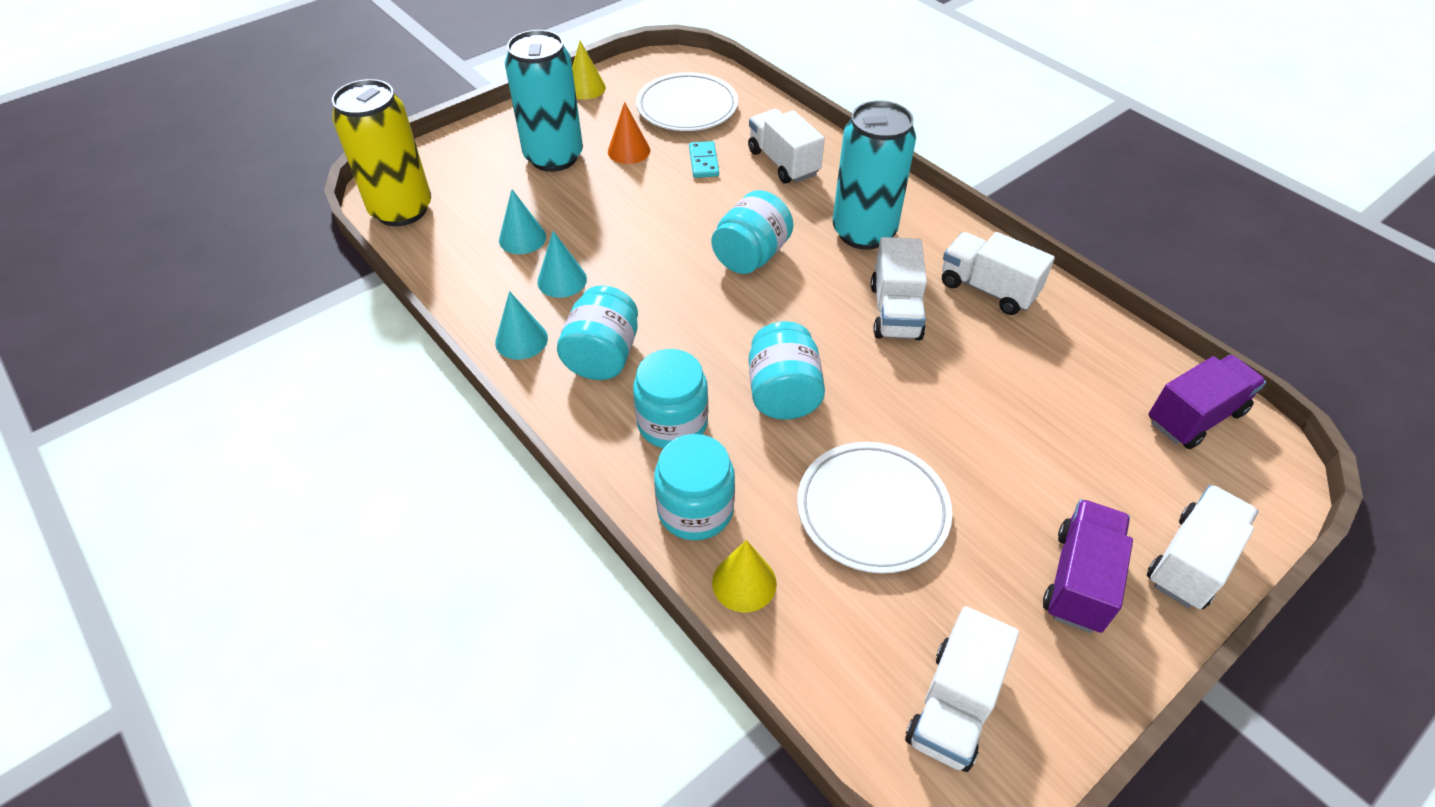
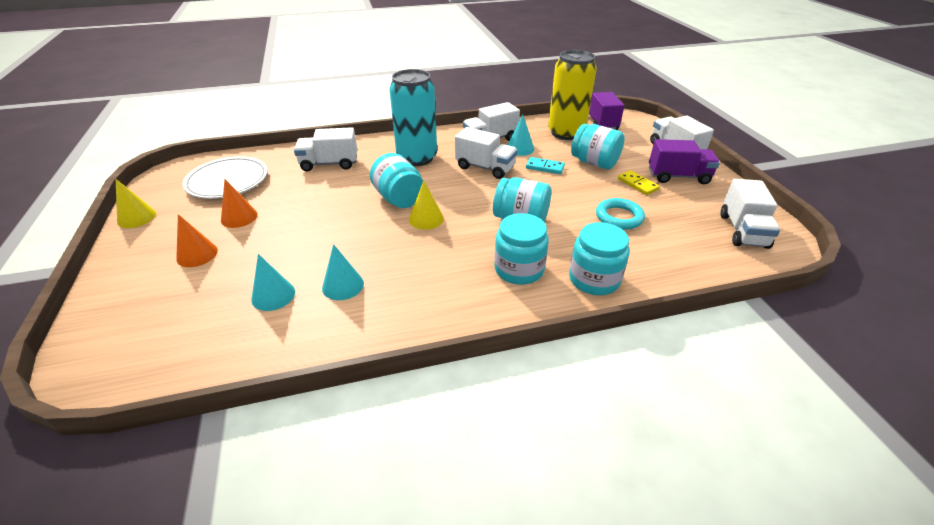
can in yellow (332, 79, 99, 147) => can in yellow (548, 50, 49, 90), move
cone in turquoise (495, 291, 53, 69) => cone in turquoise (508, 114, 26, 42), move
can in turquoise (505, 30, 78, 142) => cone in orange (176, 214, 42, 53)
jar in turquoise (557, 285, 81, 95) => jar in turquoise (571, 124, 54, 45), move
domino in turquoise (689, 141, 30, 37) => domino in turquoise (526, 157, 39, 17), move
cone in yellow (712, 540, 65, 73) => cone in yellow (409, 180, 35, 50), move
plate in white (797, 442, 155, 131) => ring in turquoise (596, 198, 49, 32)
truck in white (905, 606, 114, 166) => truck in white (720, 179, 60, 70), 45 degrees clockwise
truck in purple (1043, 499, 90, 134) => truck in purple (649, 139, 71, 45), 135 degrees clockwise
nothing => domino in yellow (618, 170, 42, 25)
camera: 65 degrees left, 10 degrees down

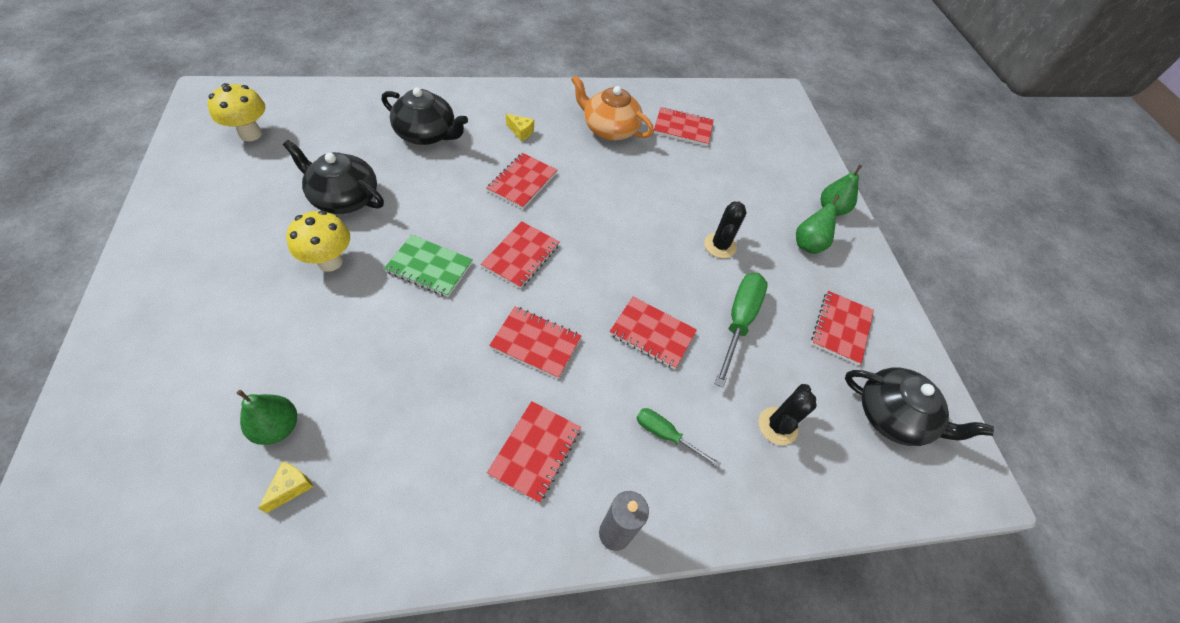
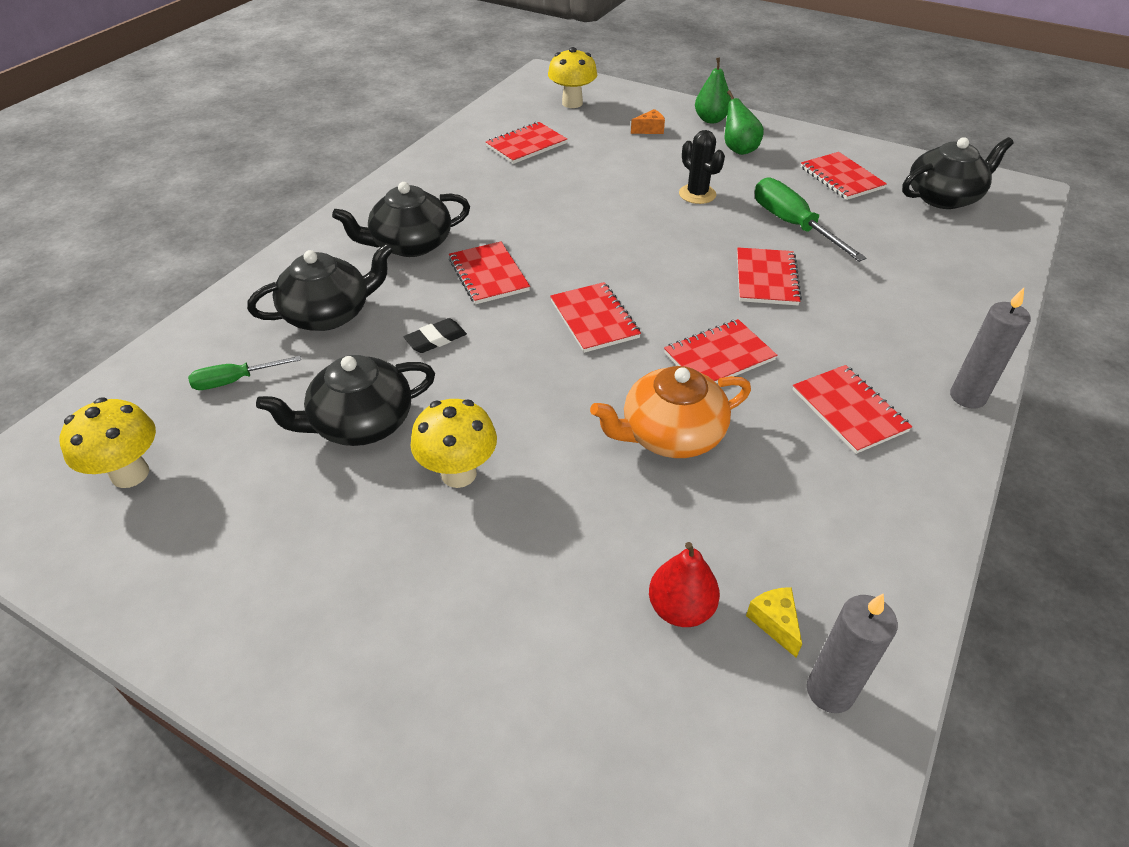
pear in green (237, 390, 60, 55) => pear in red (649, 542, 71, 85)
notebook in green (384, 235, 89, 62) => nothing
cheese in yellow (506, 114, 28, 27) => teapot in black (332, 182, 138, 75)
teapot in orange (571, 75, 83, 66) => teapot in orange (590, 366, 161, 92), move
notebook in red (610, 297, 87, 72) => notebook in red (737, 247, 65, 58), 60 degrees counterclockwise
screwdriver in green (637, 408, 84, 60) => screwdriver in green (188, 356, 113, 34), move
cactus in black (759, 384, 58, 61) => nothing
nothing => eraser in black (404, 318, 63, 35)
nothing => mushroom in yellow (548, 47, 49, 61)
nothing => cheese in orange (631, 109, 34, 25)
nothing => candle in grey (807, 593, 91, 120)
camera: 45 degrees left, 10 degrees down

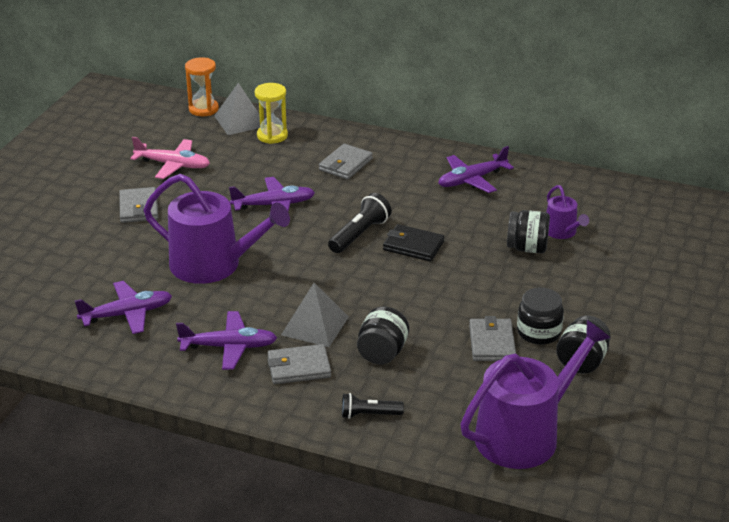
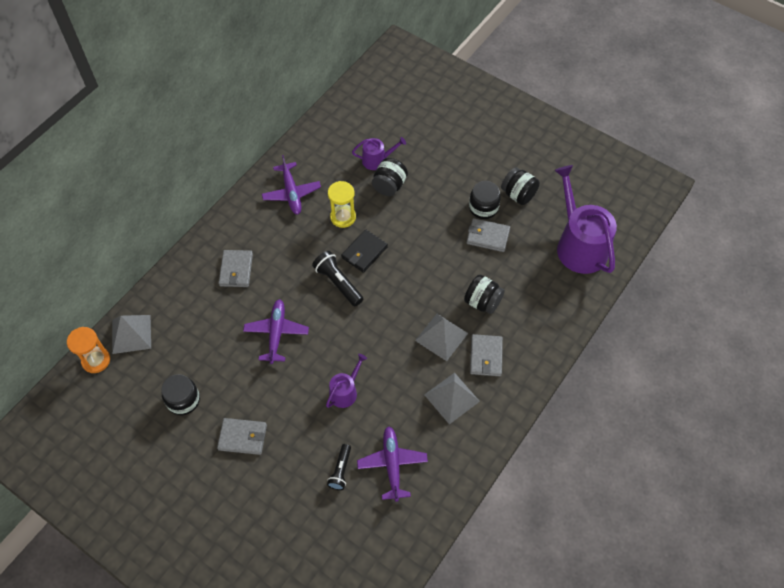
plane in pink (130, 137, 80, 42) => jar in black (161, 374, 39, 41)
watering can in purple (143, 174, 147, 110) => watering can in purple (326, 354, 41, 54), x0.49
plane in purple (176, 311, 101, 59) => pyramid in grey (424, 373, 56, 51)
hourglass in yellow (255, 83, 33, 61) => hourglass in yellow (328, 181, 28, 47), move
wallet in grey (319, 144, 54, 35) => wallet in grey (219, 250, 34, 37), 45 degrees clockwise
flashlight in black (342, 393, 62, 26) => flashlight in black (327, 444, 24, 46), move
camera: 75 degrees left, 25 degrees up

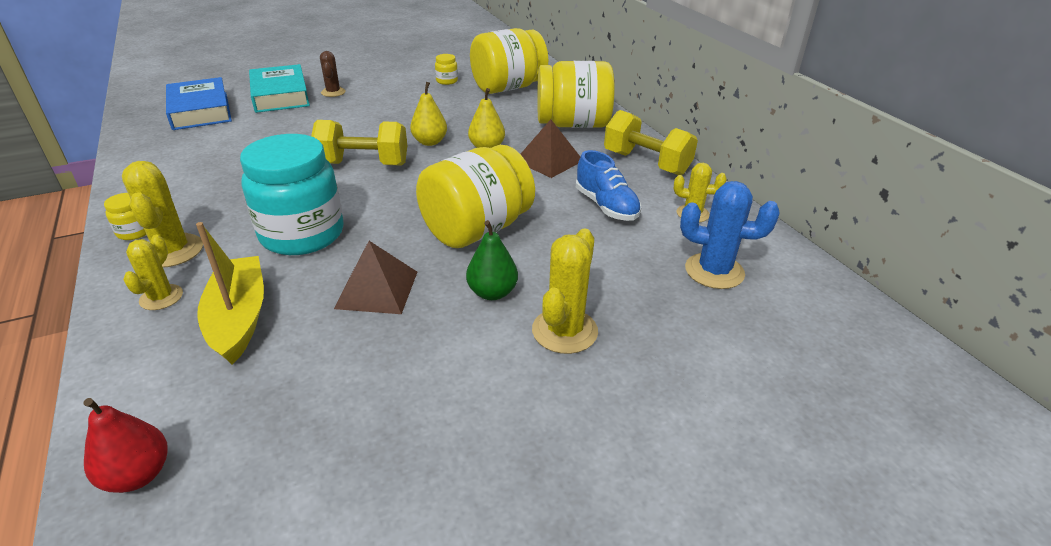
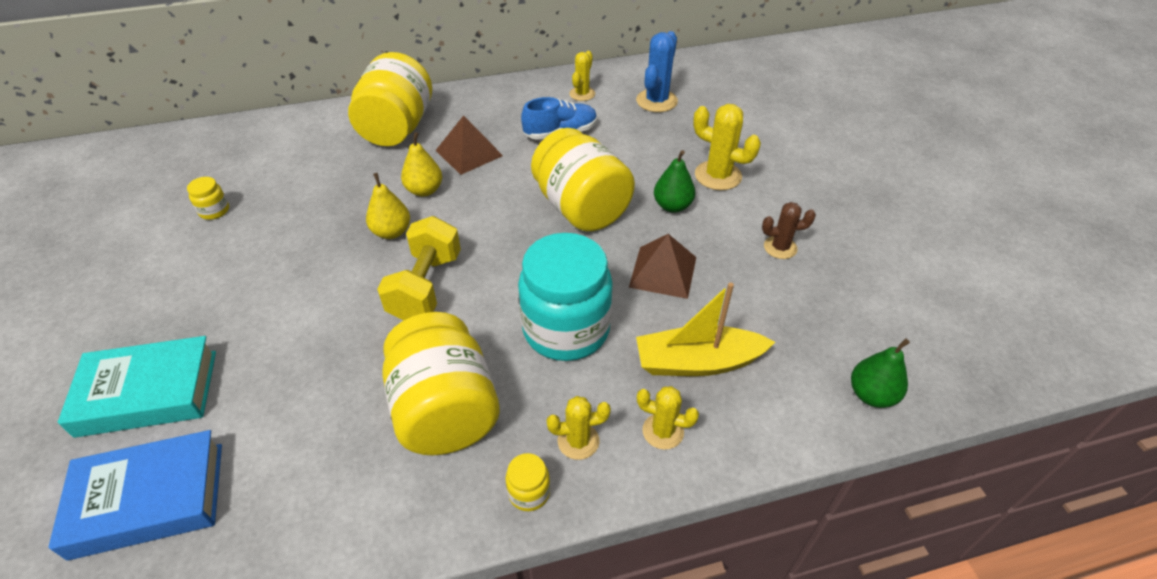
pear in red (84, 398, 84, 95) => pear in green (851, 338, 59, 70)
cactus in yellow (122, 161, 81, 107) => cactus in yellow (547, 396, 64, 64), x0.63
cactus in brown (320, 51, 26, 46) => cactus in brown (762, 202, 54, 57), move
jar in yellow (470, 28, 78, 66) => jar in yellow (382, 312, 118, 144), move
dumbbell in yellow (604, 110, 94, 65) => nothing
camera: 80 degrees left, 10 degrees up

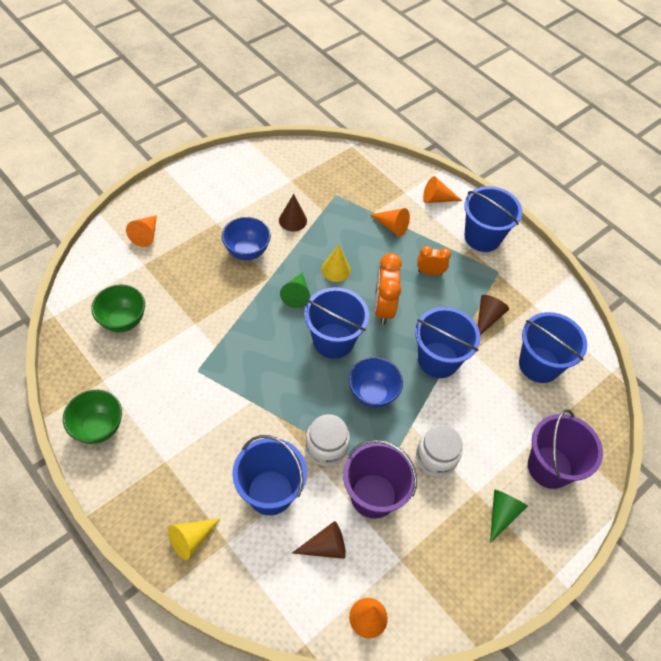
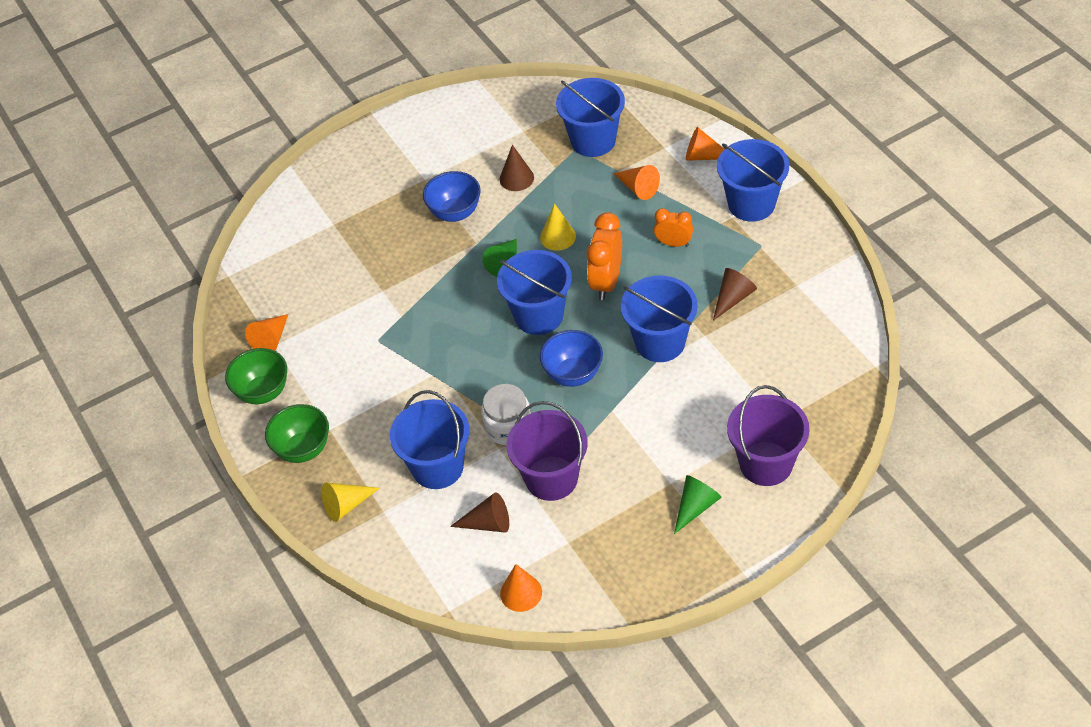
bowl in green (91, 285, 54, 47) => bowl in green (265, 404, 64, 59), move
cone in orange (126, 215, 31, 32) => cone in orange (245, 314, 43, 37), move
jar in white (416, 425, 47, 52) => nothing
bucket in blue (519, 312, 68, 71) => bucket in blue (556, 78, 69, 79), move
camera: 20 degrees right, 5 degrees down

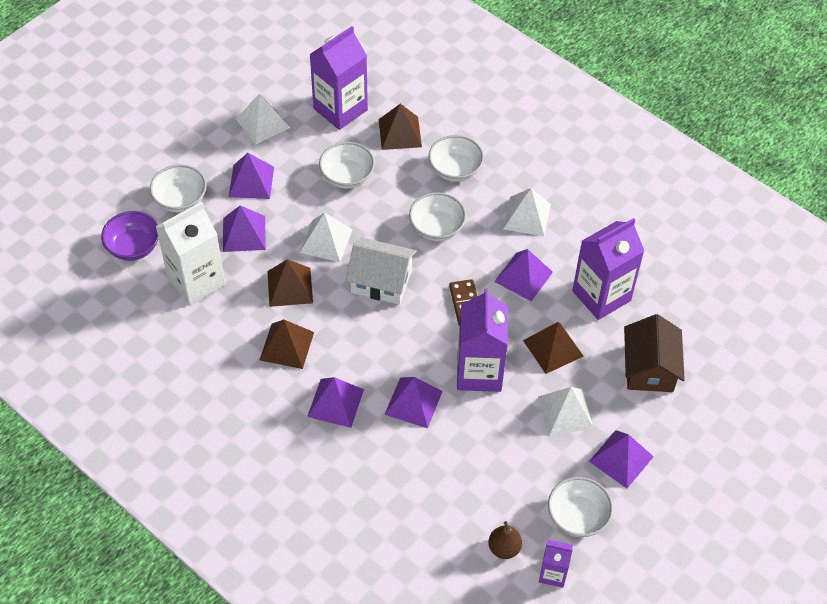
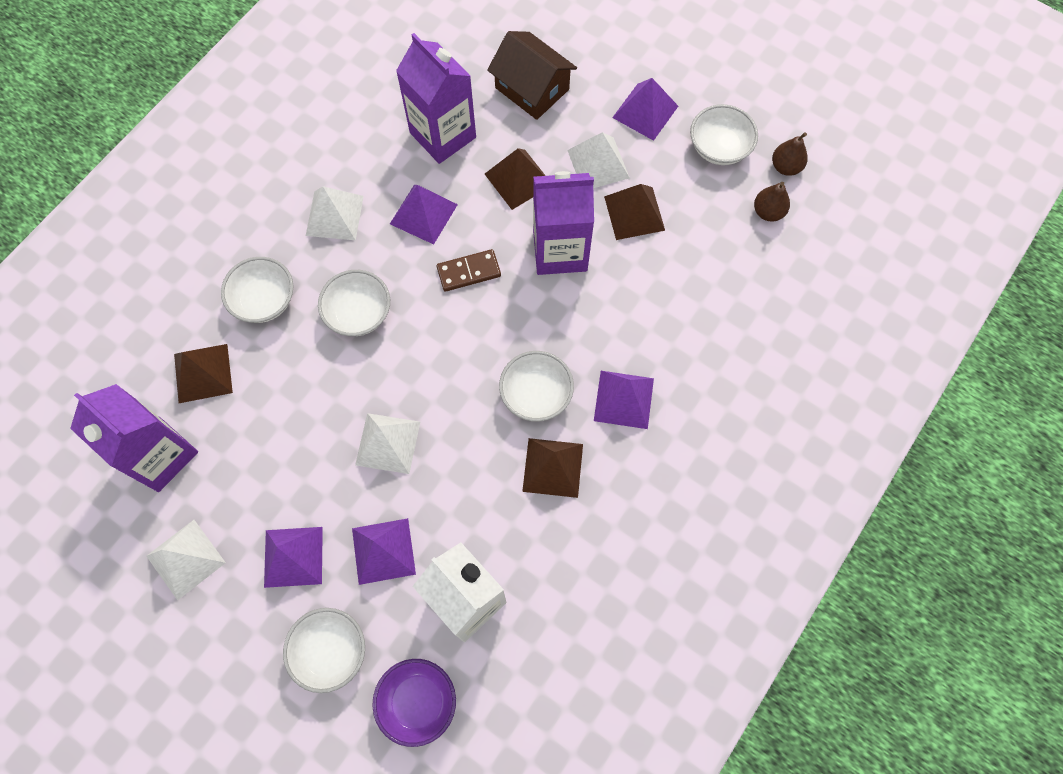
pyramid in brown (267, 259, 46, 48) => pyramid in brown (604, 184, 61, 56), move
bowl in white (319, 142, 56, 47) => bowl in white (499, 351, 75, 71), move
house in white (346, 237, 71, 68) => nothing
pyramid in purple (385, 377, 58, 51) => nothing
carton in purple (539, 540, 34, 48) => pear in brown (772, 132, 36, 44)
house in brown (624, 314, 61, 78) => house in brown (487, 31, 90, 89), 45 degrees clockwise
camera: 95 degrees left, 15 degrees up

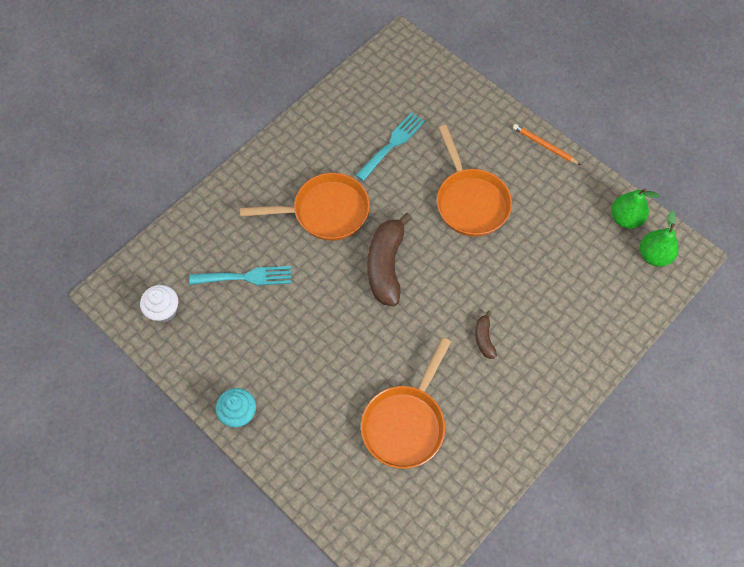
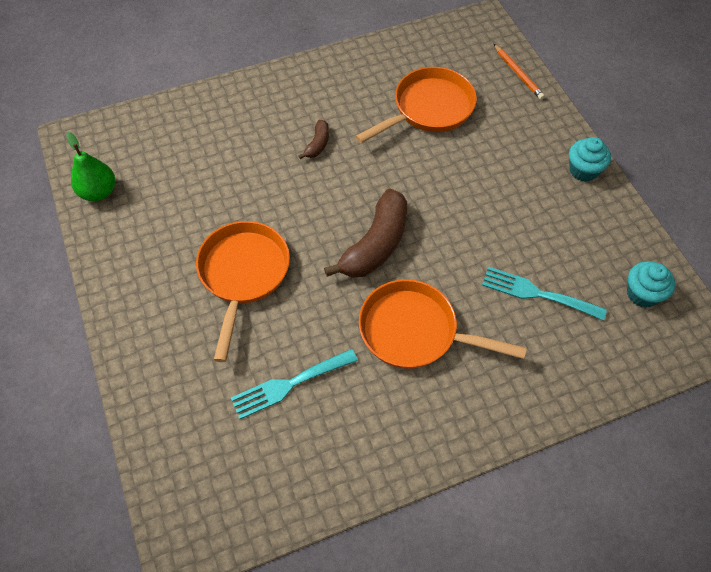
cupcake in white (140, 285, 38, 38) => cupcake in turquoise (627, 261, 48, 47)
pencil in orange (513, 124, 68, 41) => pencil in orange (494, 44, 51, 56), move
pear in green (640, 211, 39, 56) => nothing
camera: 155 degrees left, 5 degrees down

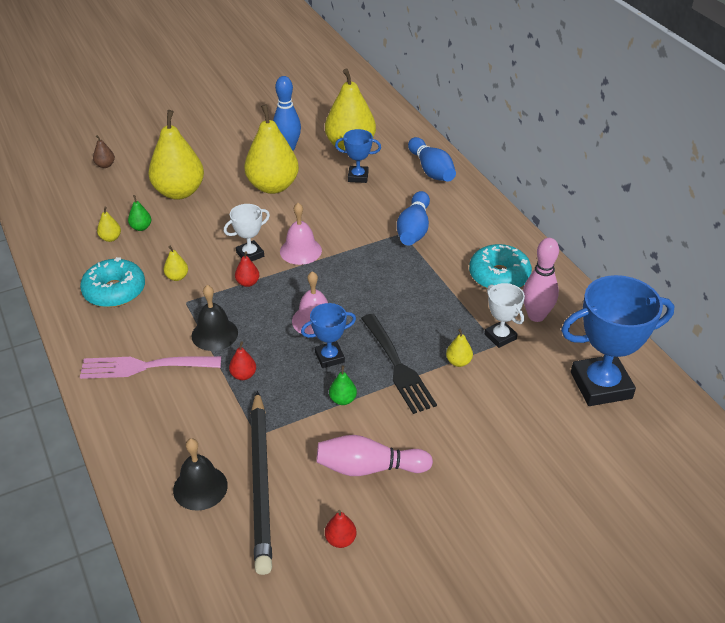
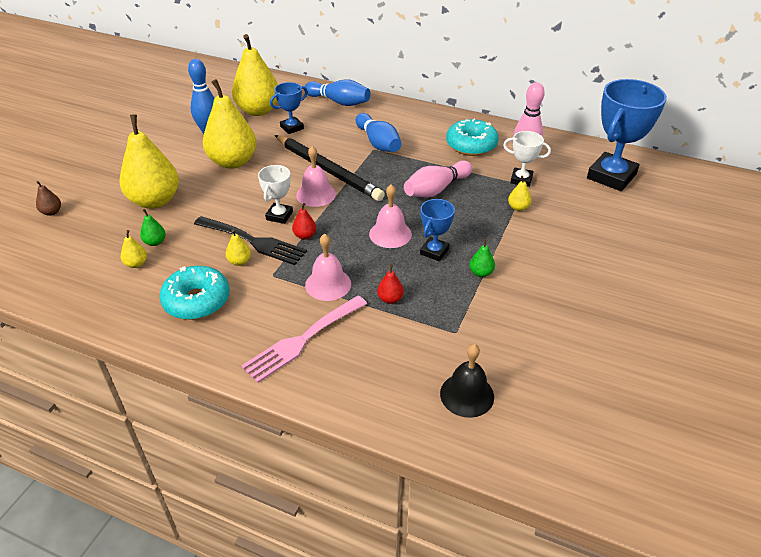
bell in black (192, 285, 46, 66) => bell in pink (305, 234, 46, 67)
pencil in black (251, 391, 21, 184) => pencil in black (275, 135, 110, 66), move
bowling pin in pink (316, 435, 117, 41) => bowling pin in pink (404, 161, 69, 36), move
pear in red (325, 510, 31, 38) => nothing
fork in black (361, 314, 76, 100) => fork in black (194, 216, 113, 49), move
camera: 40 degrees left, 0 degrees up

